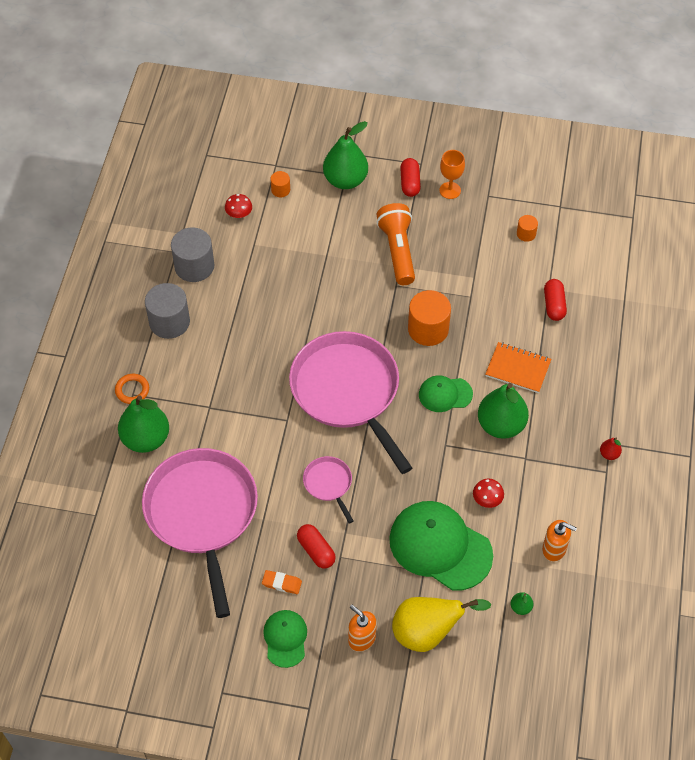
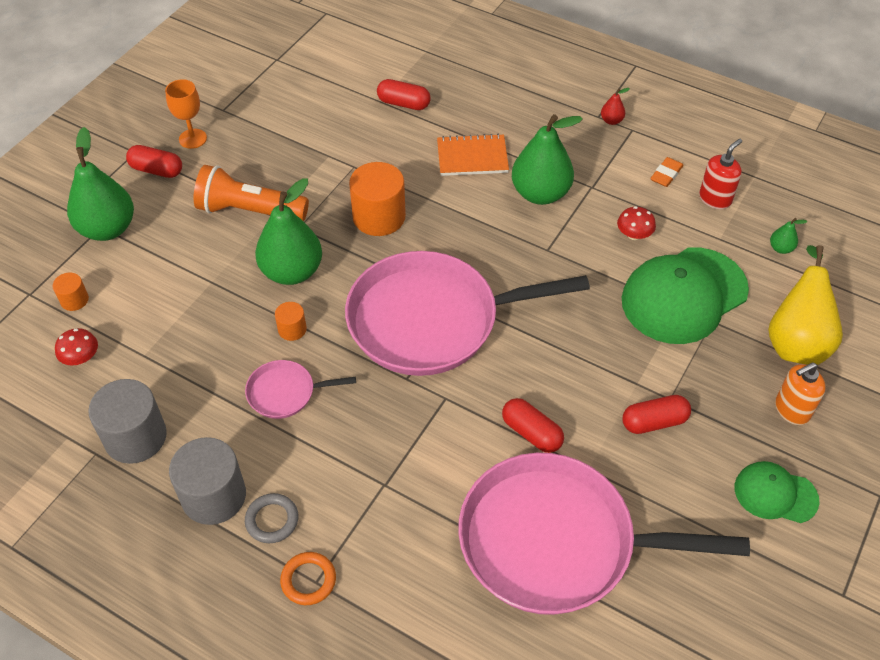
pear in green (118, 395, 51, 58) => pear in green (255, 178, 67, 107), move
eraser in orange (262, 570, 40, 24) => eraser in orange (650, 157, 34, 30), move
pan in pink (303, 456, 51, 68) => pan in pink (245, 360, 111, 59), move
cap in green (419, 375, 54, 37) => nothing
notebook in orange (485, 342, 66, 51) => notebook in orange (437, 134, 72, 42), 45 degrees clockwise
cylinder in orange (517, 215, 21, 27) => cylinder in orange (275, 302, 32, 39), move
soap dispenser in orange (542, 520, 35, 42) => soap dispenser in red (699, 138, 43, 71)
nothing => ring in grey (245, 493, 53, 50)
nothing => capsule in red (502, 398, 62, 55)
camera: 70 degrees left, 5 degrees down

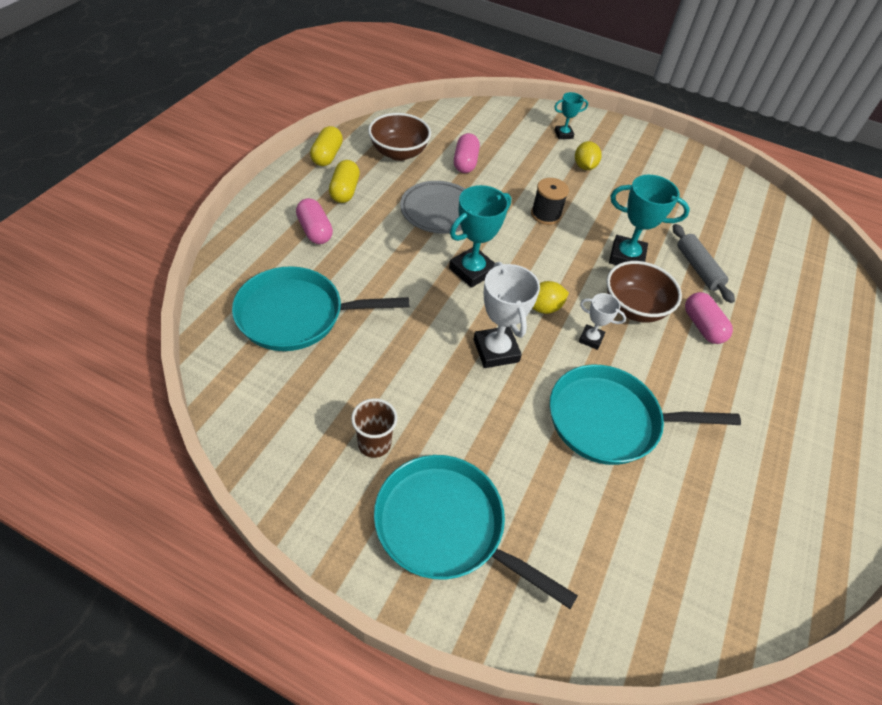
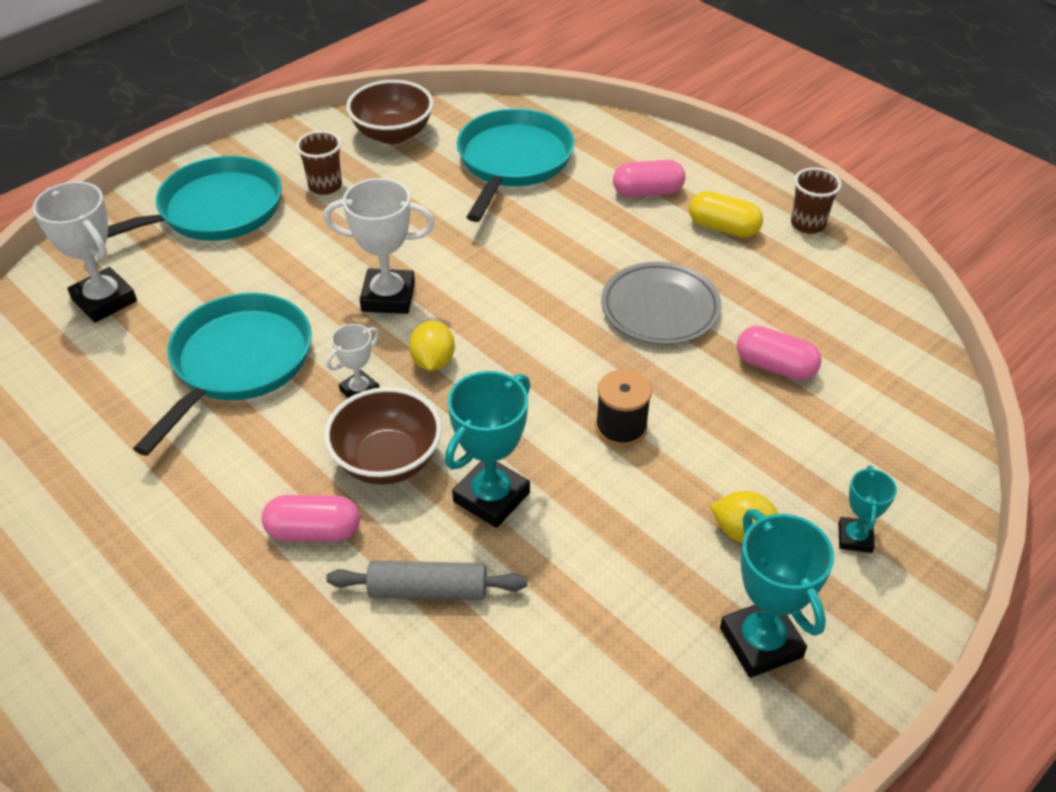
capsule in yellow (310, 126, 33, 40) => cup in brown (791, 167, 50, 67)
bowl in brown (368, 113, 63, 48) => bowl in brown (346, 80, 87, 64), move
trophy in turquoise (449, 185, 62, 103) => trophy in turquoise (720, 509, 114, 169), move
nothing => trophy in white (33, 181, 104, 142)
camera: 115 degrees right, 5 degrees down

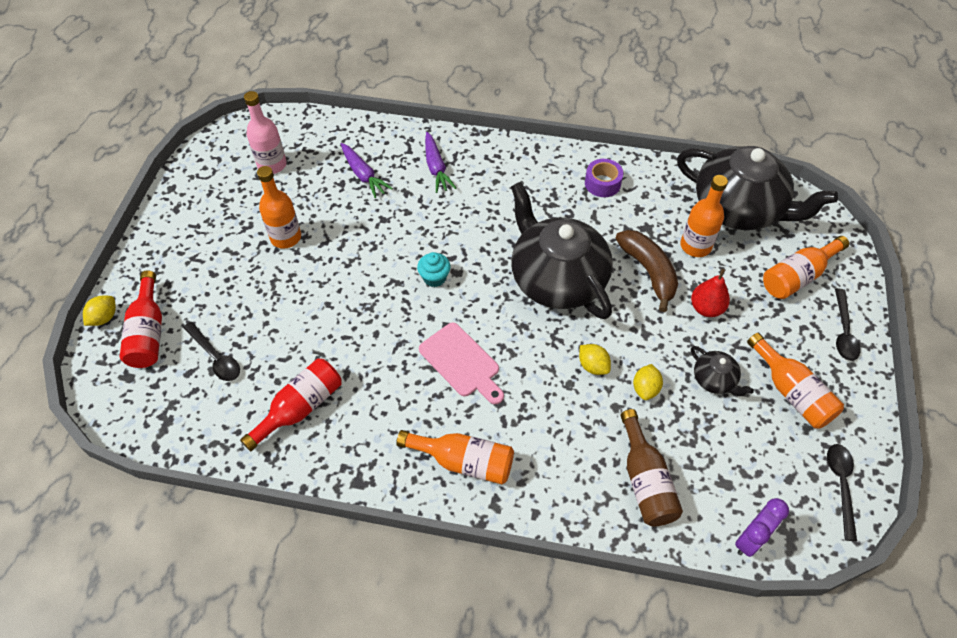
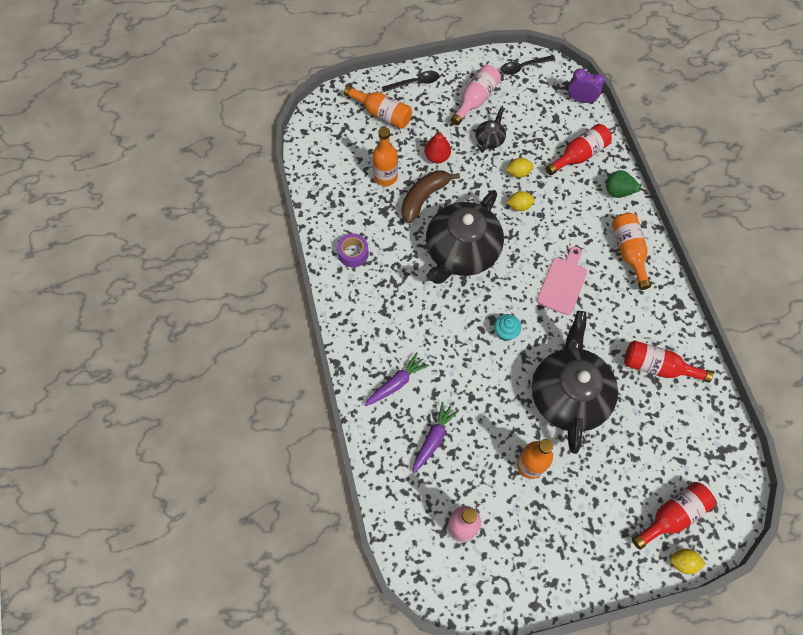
spoon in black (183, 322, 57, 59) => nothing
lemon in yellow (579, 344, 32, 31) => lemon in yellow (506, 191, 29, 20), 60 degrees clockwise
bottle in brown (620, 409, 63, 117) => bottle in red (546, 124, 66, 51)
teapot in black (677, 146, 161, 84) => teapot in black (532, 311, 86, 143), move
bottle in orange (747, 333, 97, 96) => bottle in pink (451, 65, 50, 60)
nothing => pear in green (606, 170, 41, 28)
camera: 115 degrees left, 10 degrees up

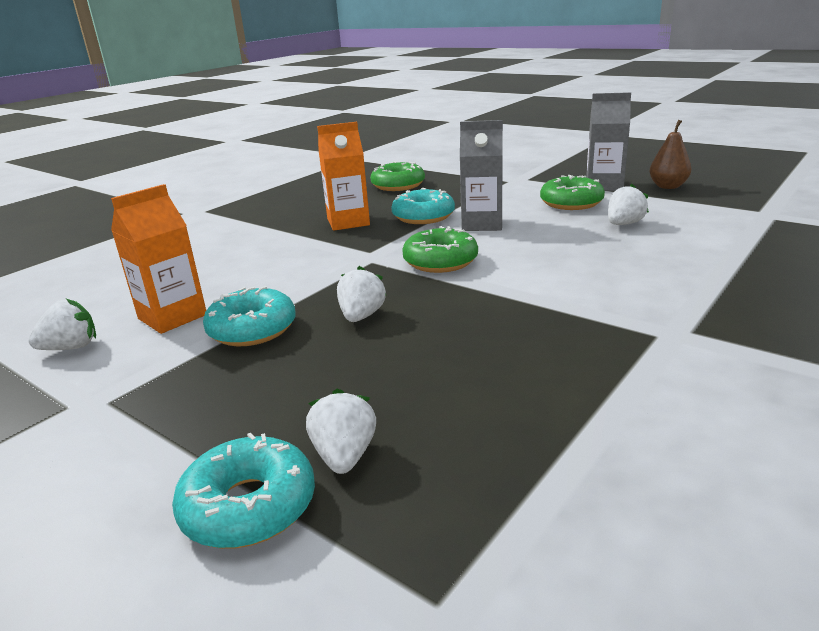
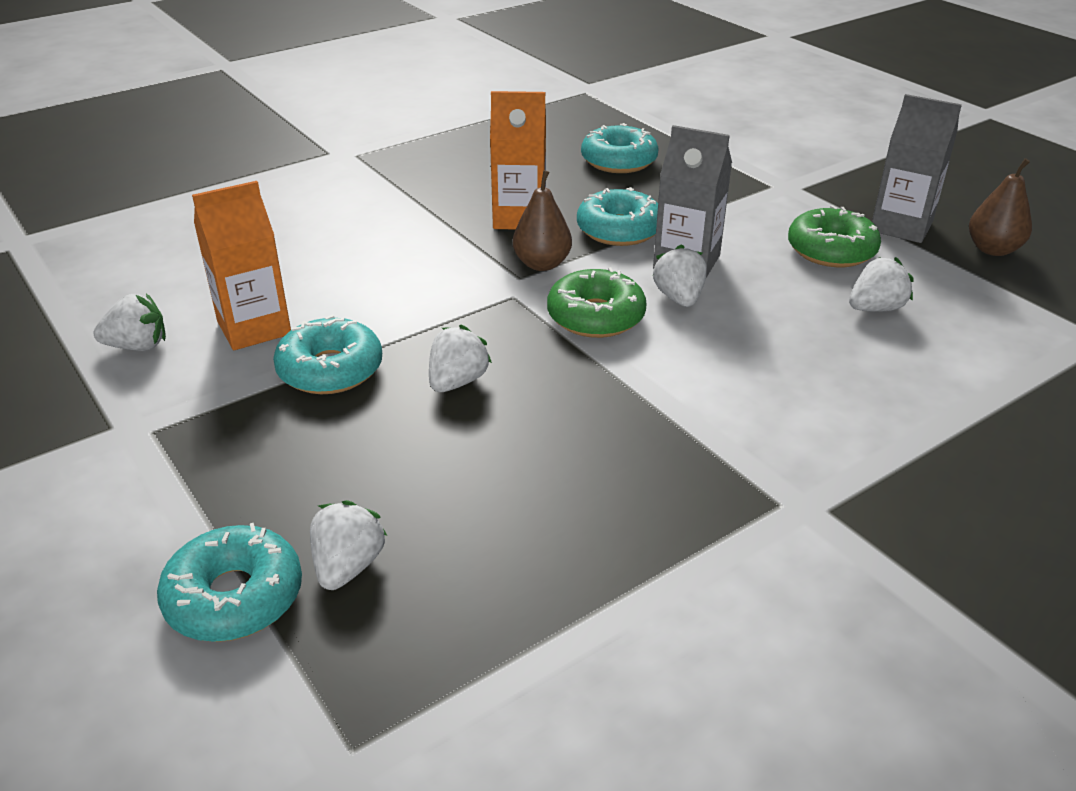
donut in green (370, 161, 55, 30) => donut in turquoise (581, 123, 78, 50)
nothing => pear in brown (513, 170, 59, 101)
nothing => strawberry in white (653, 244, 54, 63)
camera: 15 degrees right, 10 degrees up

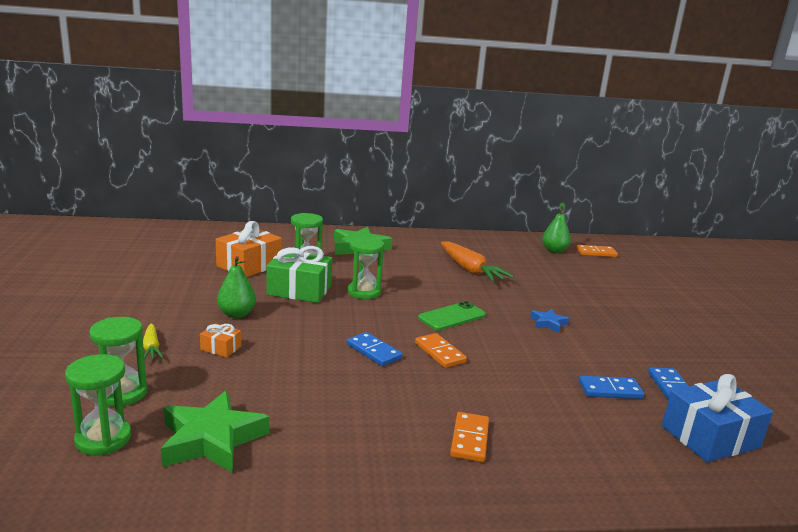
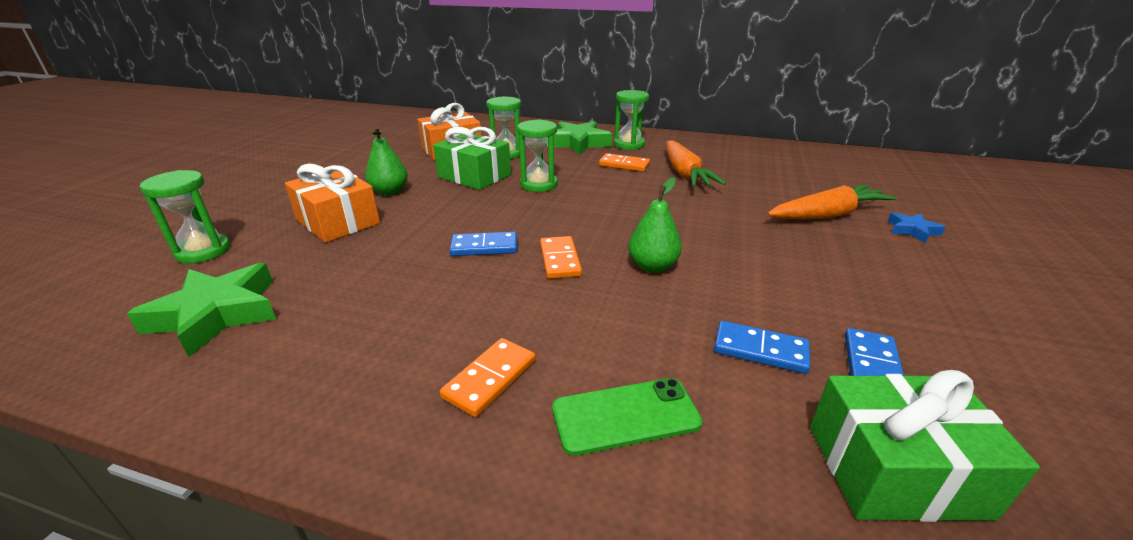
hourglass in green (65, 354, 66, 101) => hourglass in green (614, 90, 35, 60), move
carrot in yellow (143, 323, 21, 37) => nothing
gift in orange (200, 323, 41, 35) => gift in orange (285, 164, 95, 79), x2.08
domino in blue (347, 332, 55, 34) => domino in blue (450, 232, 67, 24), 75 degrees counterclockwise
phone in green (418, 301, 68, 30) => phone in green (552, 378, 151, 78), move
star in blue (530, 309, 39, 24) => star in blue (888, 212, 57, 31), move
pear in green (542, 203, 29, 50) => pear in green (628, 177, 54, 96), move
domino in orange (576, 245, 42, 12) => domino in orange (599, 153, 51, 19), move
gift in blue (662, 374, 111, 88) => gift in green (810, 370, 230, 152)
nothing => carrot in orange (767, 184, 130, 35)
camera: 25 degrees right, 10 degrees up

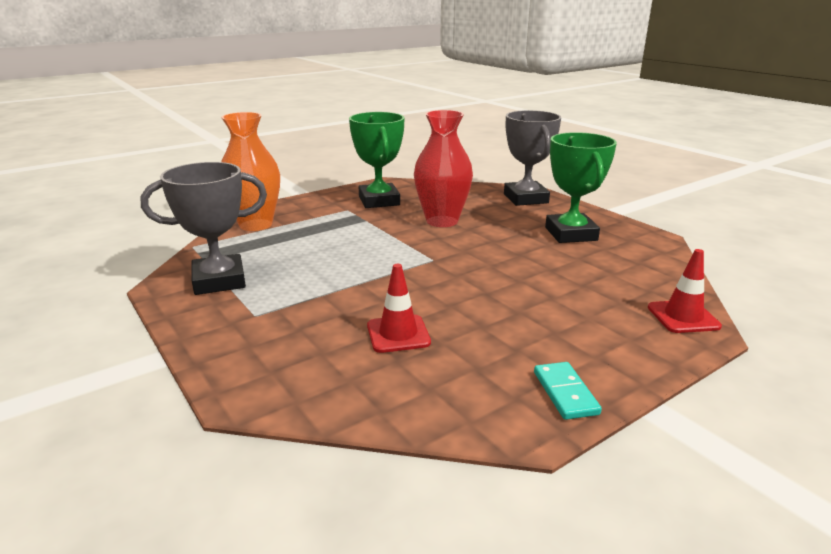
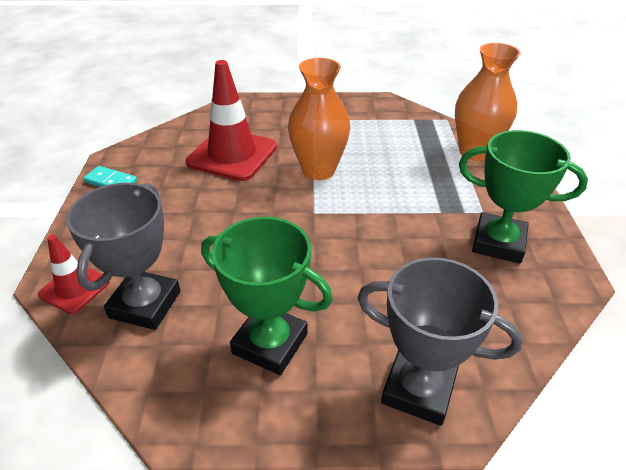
trophy in grey (141, 162, 126, 133) => trophy in grey (66, 183, 114, 147), move
traffic cone in red (367, 264, 64, 89) => traffic cone in red (186, 60, 91, 121), x1.85
vase in red (414, 110, 59, 117) => nothing
nothing => vase in orange (288, 58, 62, 122)
camera: 125 degrees right, 15 degrees up

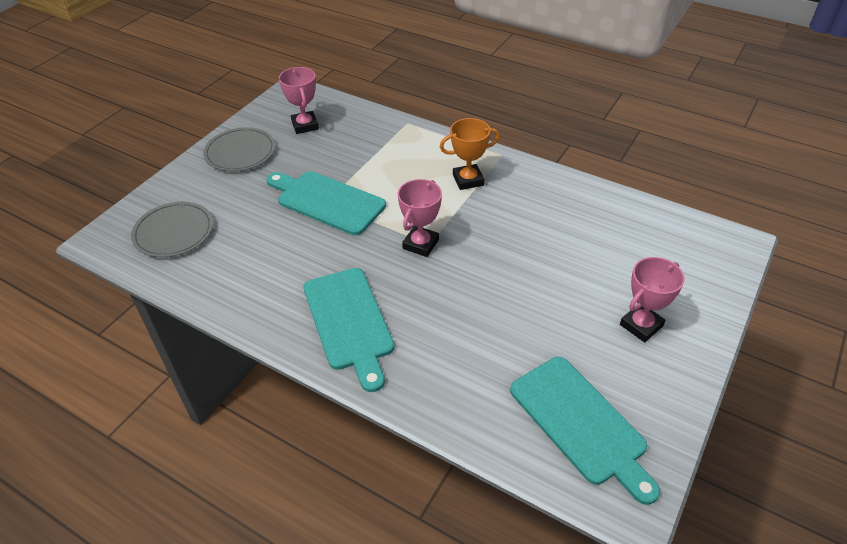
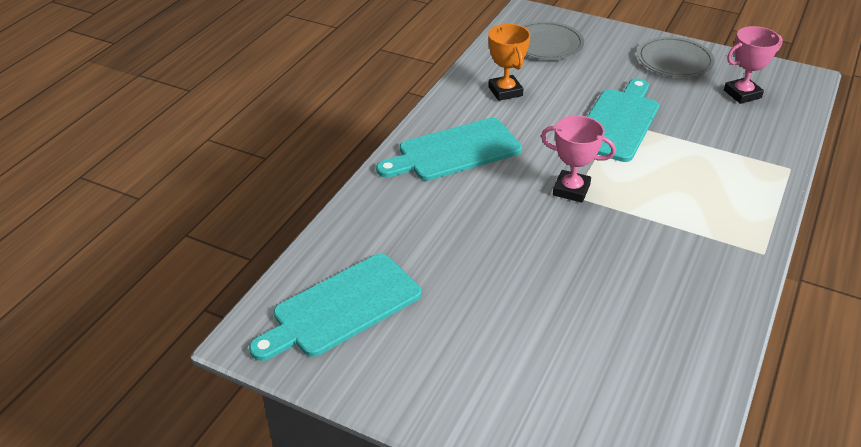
trophy in orange (440, 118, 60, 72) => trophy in orange (488, 24, 43, 77), move
trophy in pink (620, 257, 65, 85) => nothing
camera: 85 degrees right, 5 degrees down

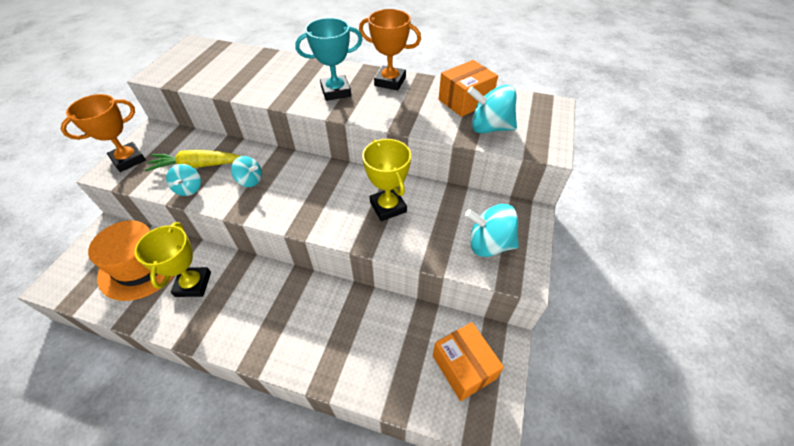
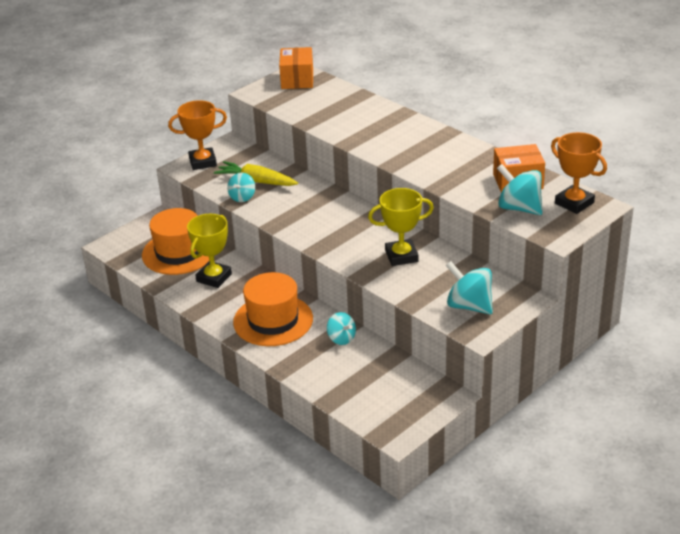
spinning top in turquoise (231, 156, 31, 31) => spinning top in turquoise (327, 312, 29, 33), move
trophy in turquoise (295, 18, 68, 83) => nothing
trophy in orange (359, 9, 62, 82) => trophy in orange (551, 132, 56, 82), move
trophy in yellow (362, 139, 49, 82) => trophy in yellow (368, 188, 66, 78), 75 degrees clockwise
box in orange (433, 322, 71, 79) => box in orange (279, 47, 34, 42), move
nothing => hat in orange (233, 272, 80, 74)
camera: 30 degrees right, 15 degrees down

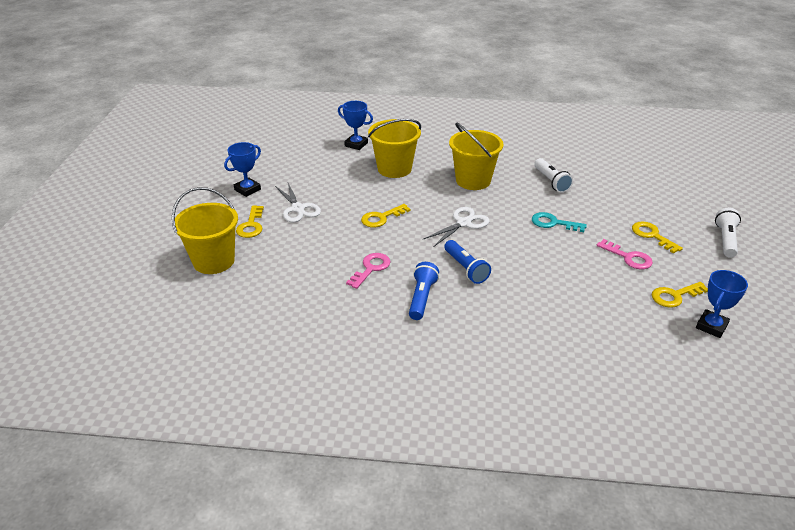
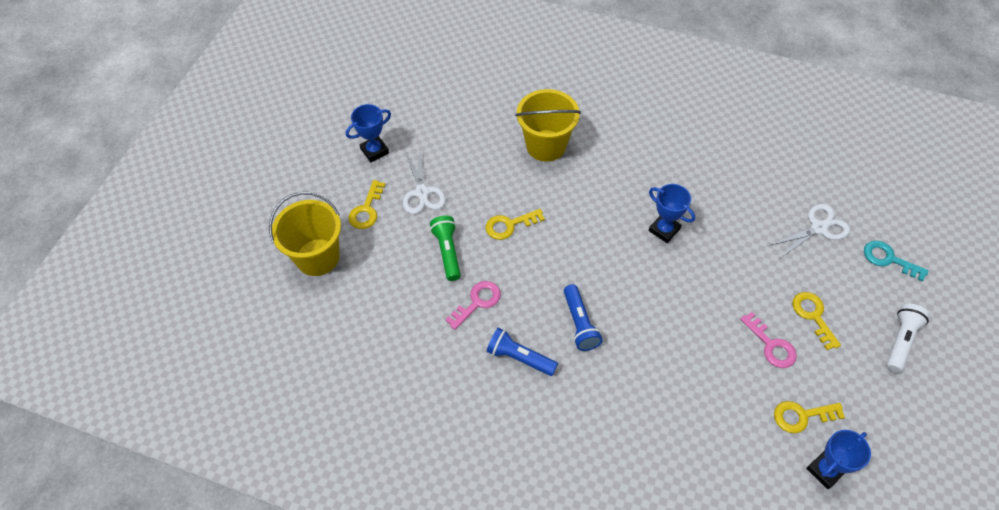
trophy in blue (338, 101, 35, 49) => trophy in blue (649, 184, 46, 59), move
flashlight in blue (409, 262, 30, 58) => flashlight in blue (487, 328, 71, 48), 90 degrees counterclockwise
scissors in white (423, 207, 67, 40) => scissors in white (769, 204, 81, 54), move
bucket in yellow (449, 123, 55, 67) => nothing
key in turquoise (532, 212, 55, 20) => key in turquoise (864, 241, 65, 41), move
flashlight in white (534, 158, 39, 35) => nothing
nothing => flashlight in green (430, 216, 31, 65)
camera: 15 degrees right, 20 degrees up

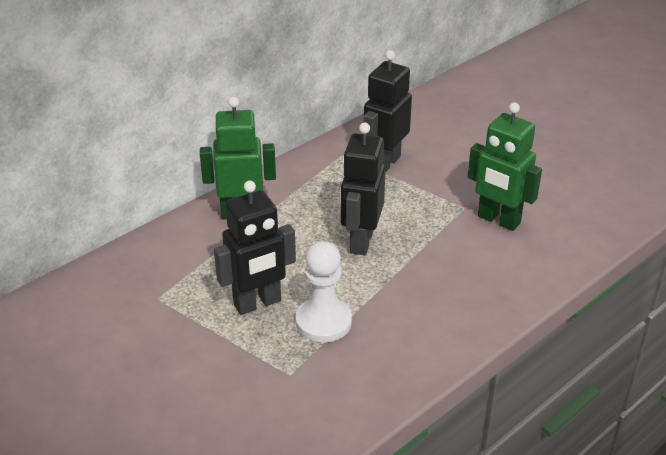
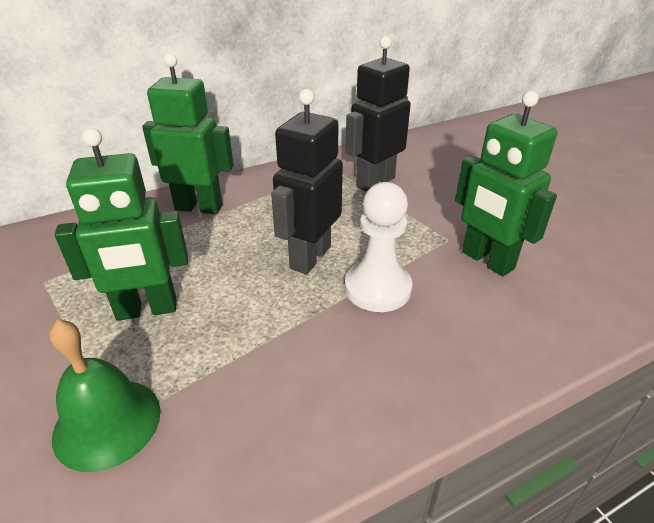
robot in black (214, 181, 82, 134) => robot in green (54, 128, 134, 193)
pawn in white (296, 241, 56, 101) => pawn in white (345, 182, 68, 130), move
nothing => bell in green (49, 320, 112, 152)
camera: 15 degrees right, 0 degrees up

